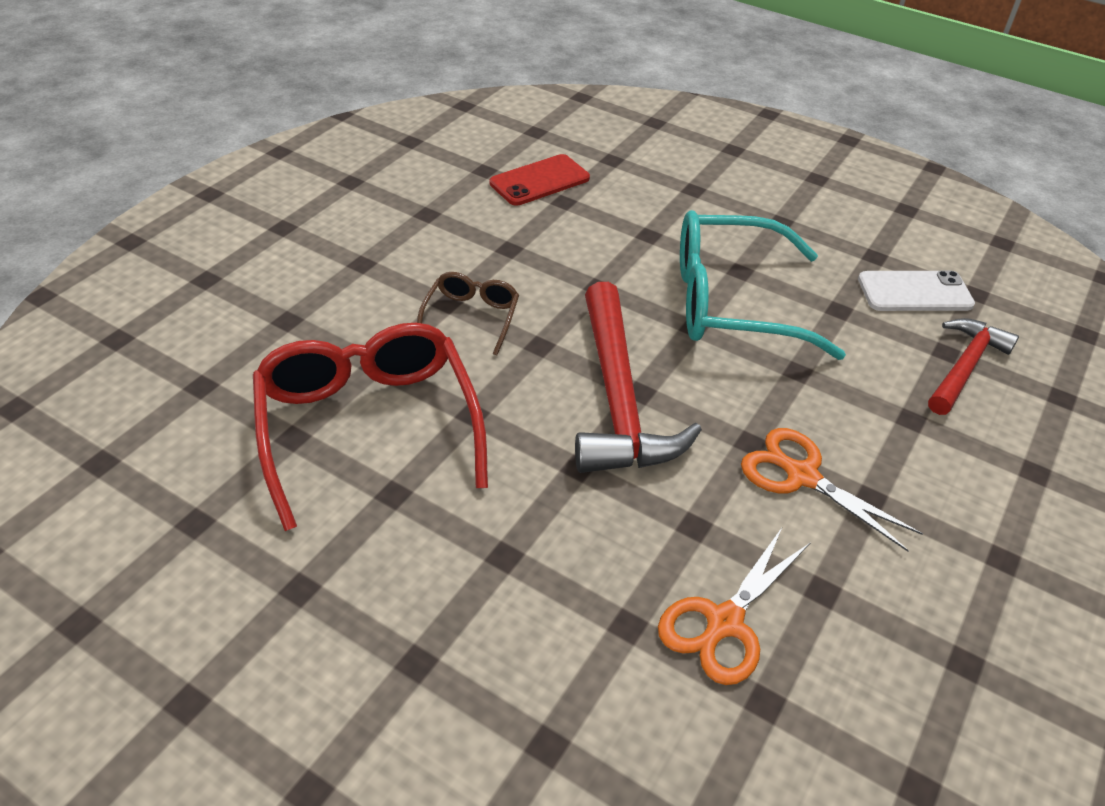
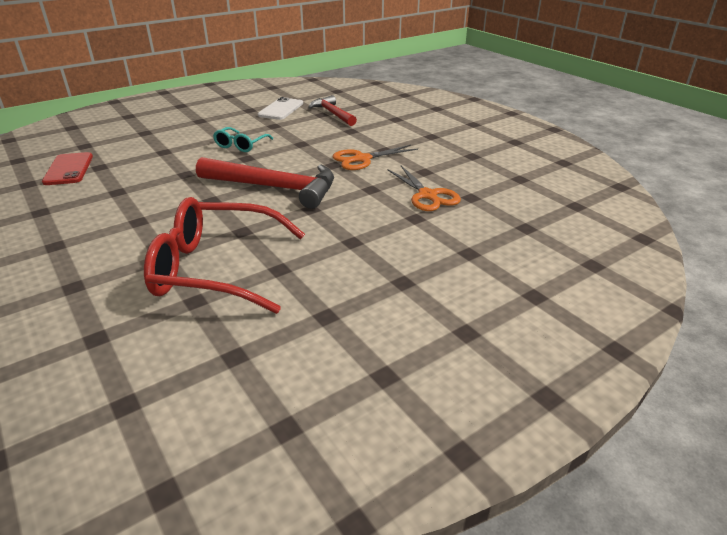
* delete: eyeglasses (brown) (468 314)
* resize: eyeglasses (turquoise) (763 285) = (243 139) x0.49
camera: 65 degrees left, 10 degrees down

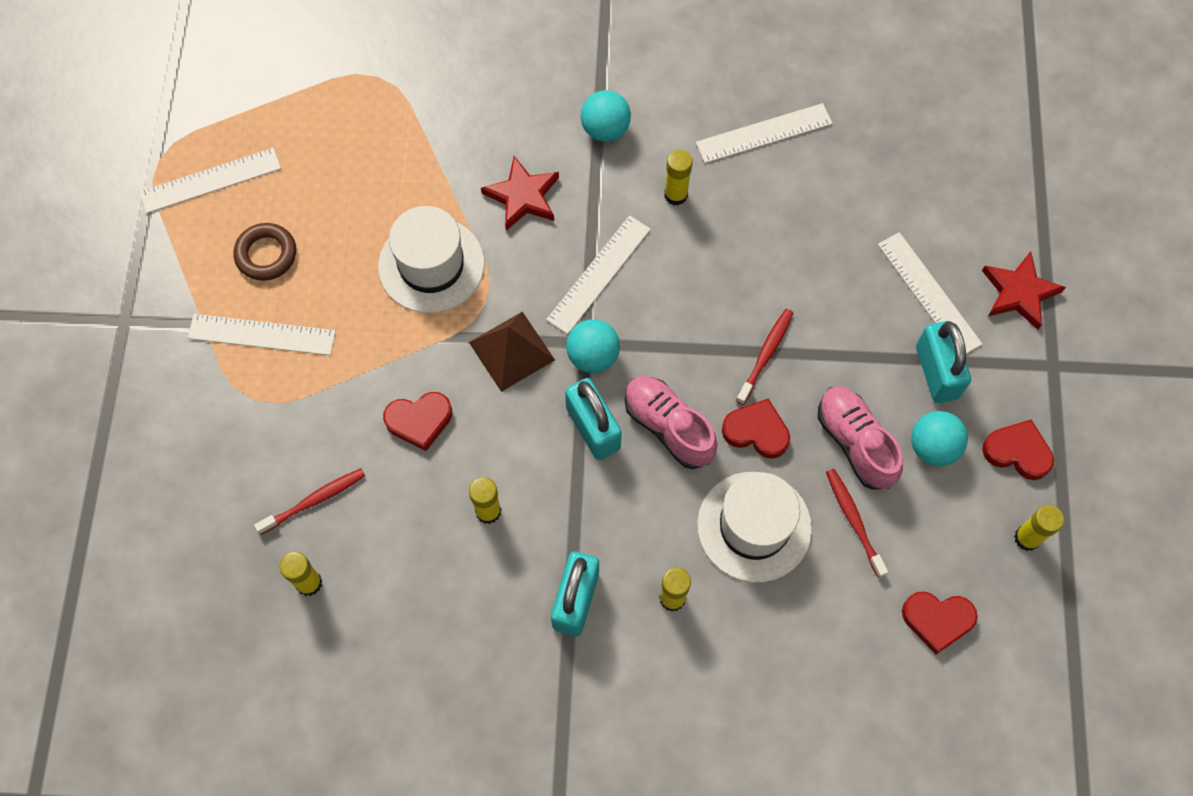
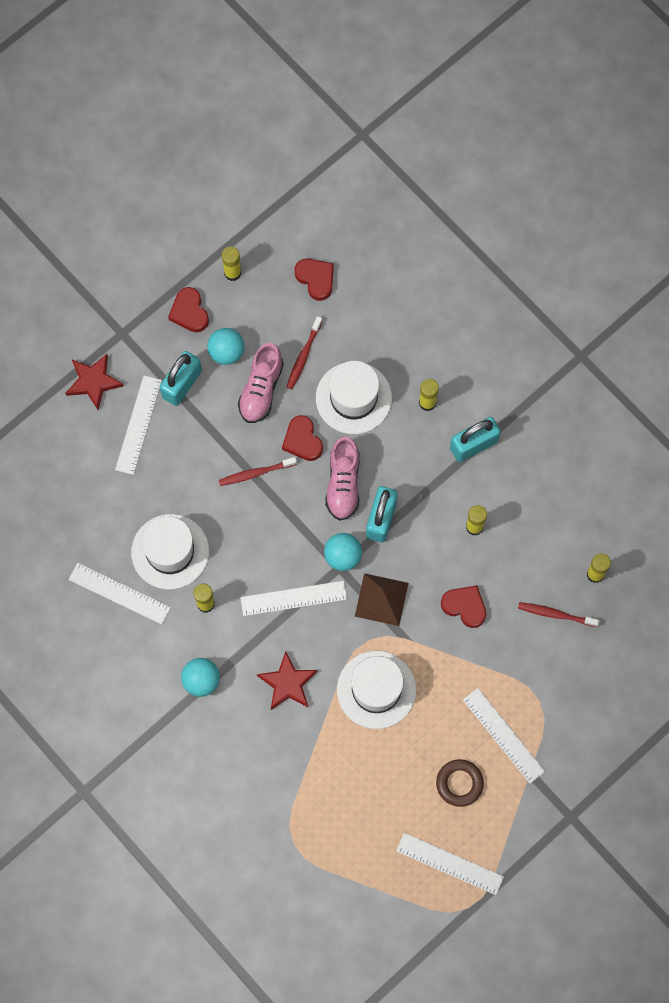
* insert: tall hat (snow-white) (170 552)
camera: 135 degrees left, 5 degrees up

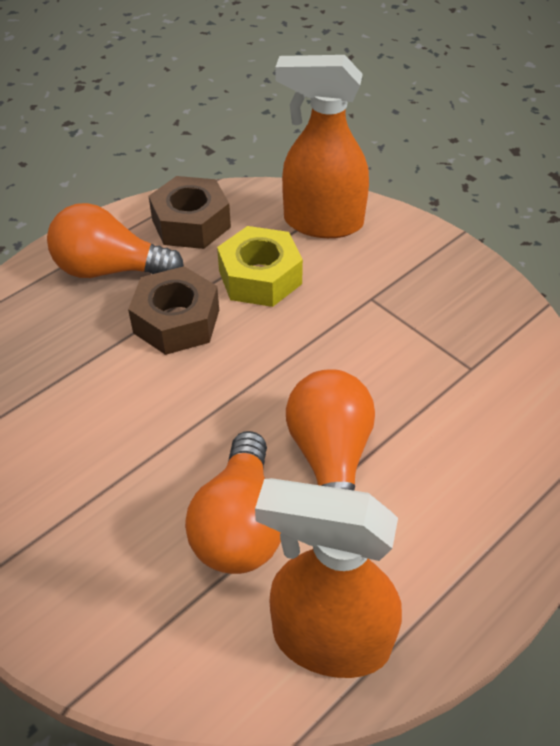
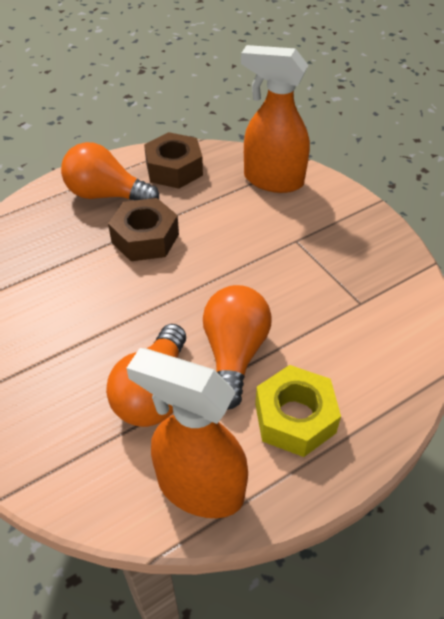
* move: hexagon nut (bright yellow) (260 266) to (298 411)
camera: 10 degrees right, 0 degrees up

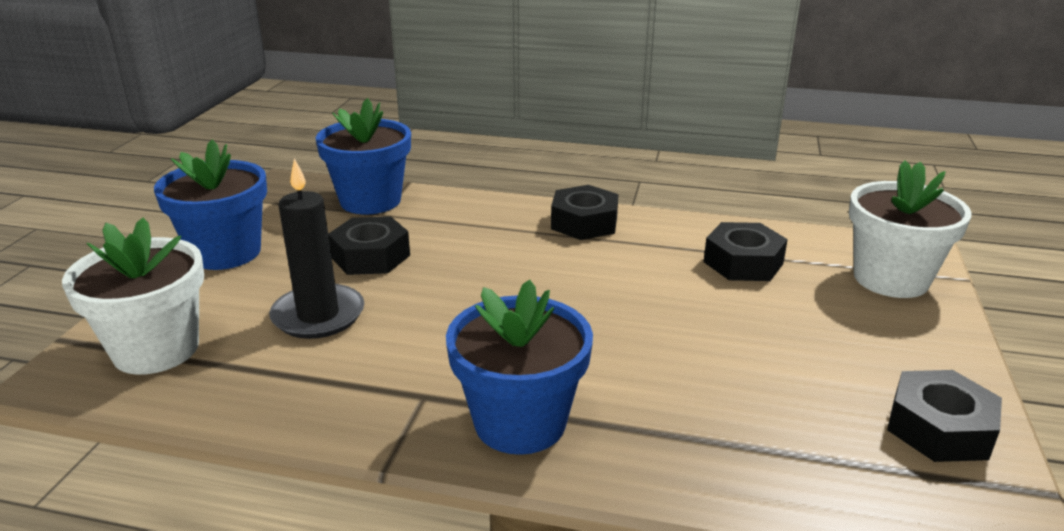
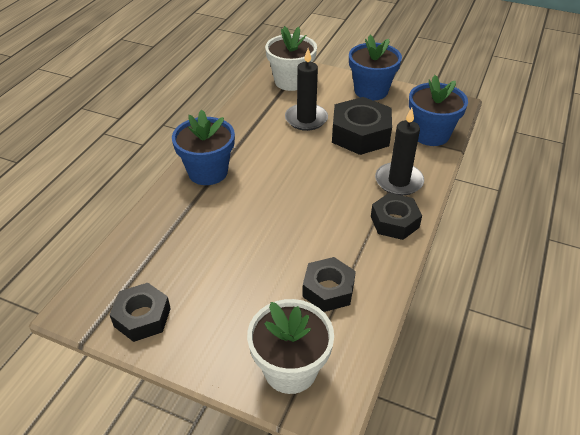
* resize: hexagon nut (black) (369 245) = (362 126) x1.54
* insert: pillar candle (black) (399 152)
camera: 100 degrees right, 15 degrees up

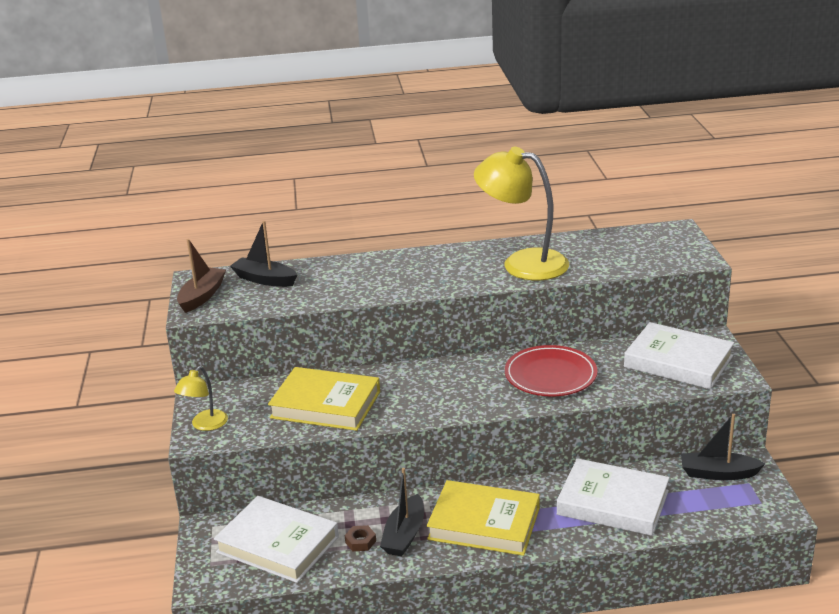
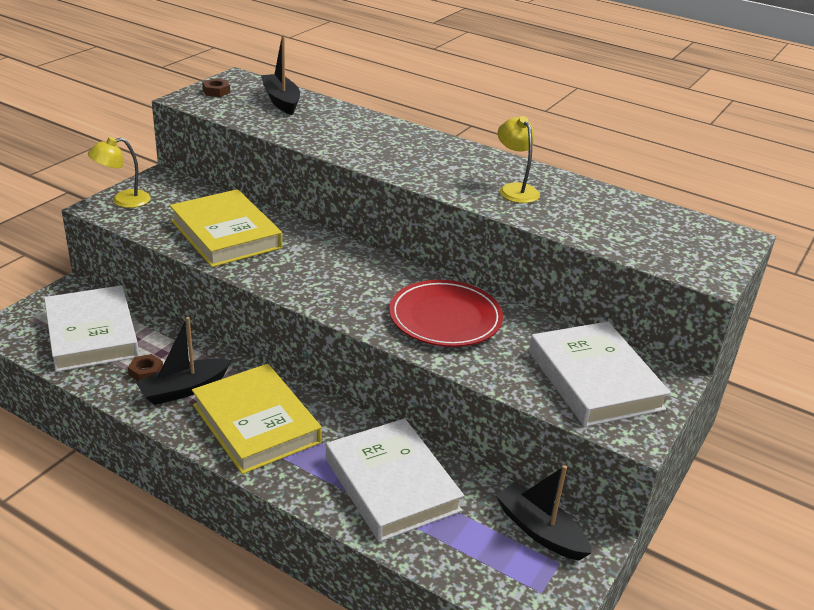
* replace: boat (brown) (201 276) to hexagon nut (brown) (216 88)
* resize: reading lamp (bright yellow) (521 213) = (518 159) x0.51
camera: 35 degrees right, 5 degrees up

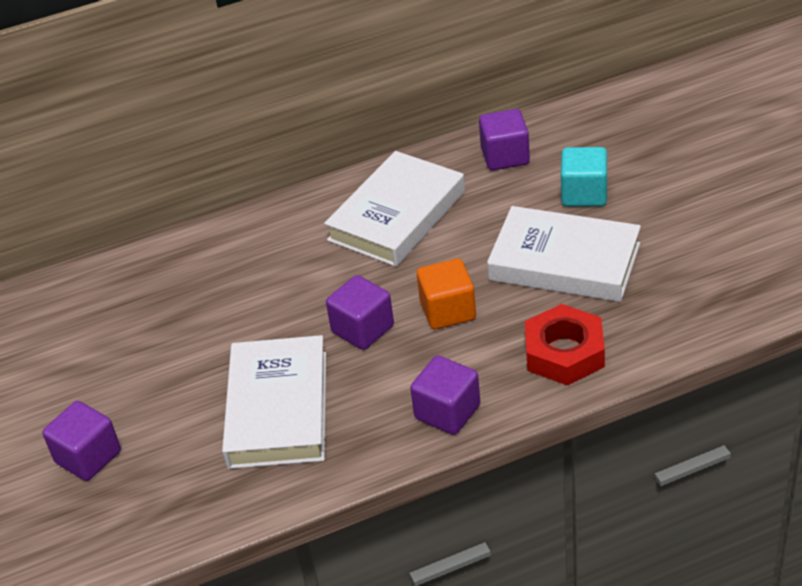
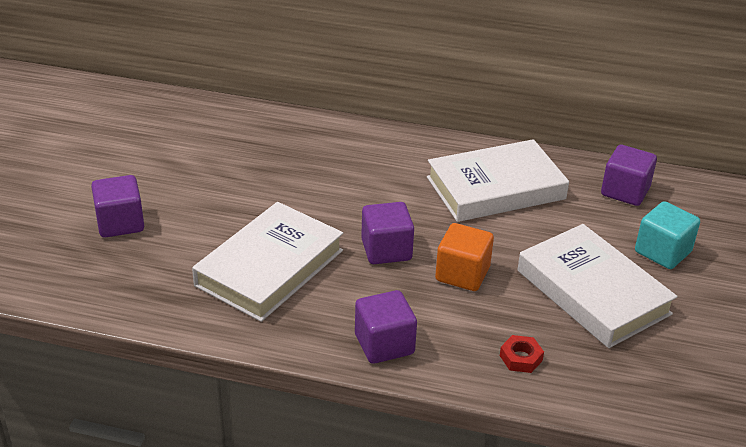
* resize: hexagon nut (red) (565 344) = (522 354) x0.49
camera: 30 degrees right, 5 degrees down

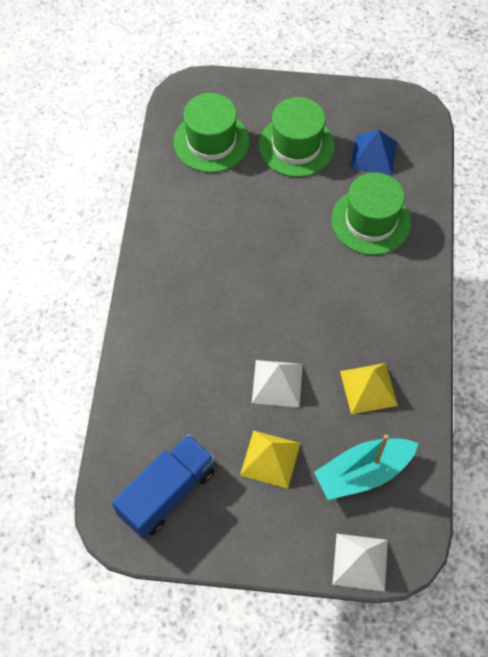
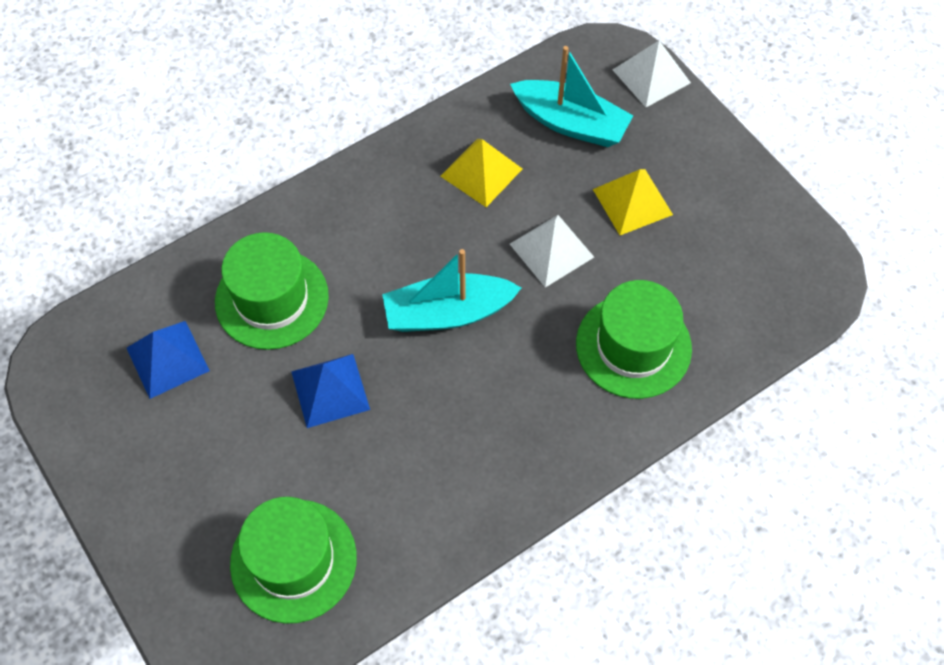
* delete: toy truck (cobalt) (163 486)
* move: tall hat (leaf-green) (296 137) to (634 339)
* insert: pyramid (cobalt) (330 391)
* insert: boat (turquoise) (452 290)
camera: 130 degrees left, 0 degrees up

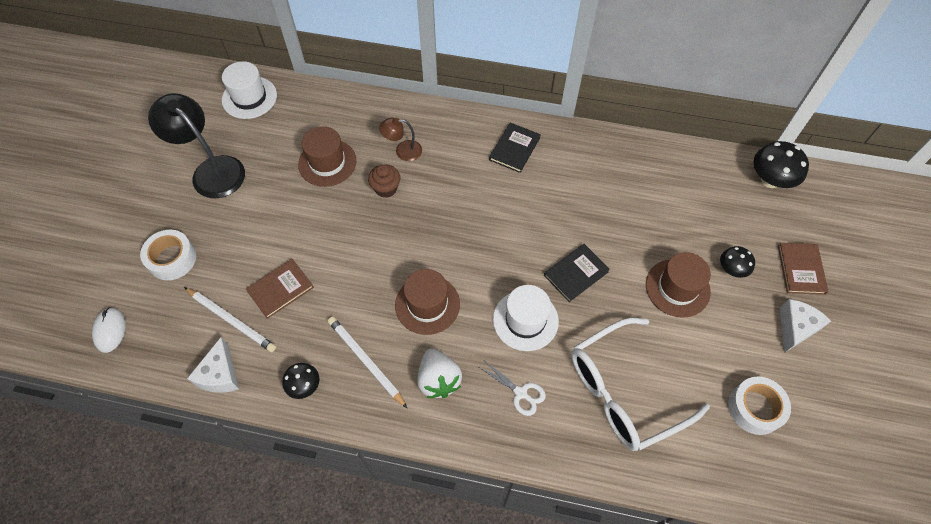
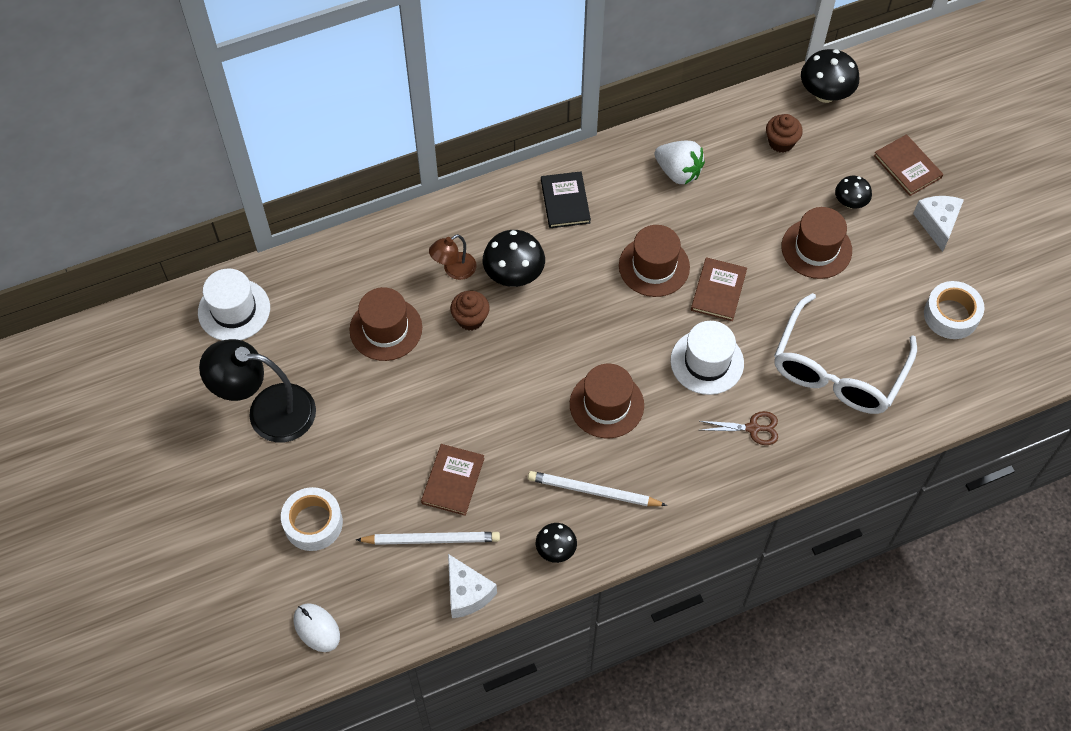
* move: berry (snow-white) (440 373) to (679 162)
* recolor: shears (snow-white) (512 388) to shears (brown) (739 428)
* recolor: hardcover (black) (577 273) to hardcover (brown) (719 289)
* insert: mushroom (black) (514 258)
* insert: tall hat (brown) (654 261)
* insert: cupcake (brown) (784 133)
camera: 35 degrees left, 0 degrees up

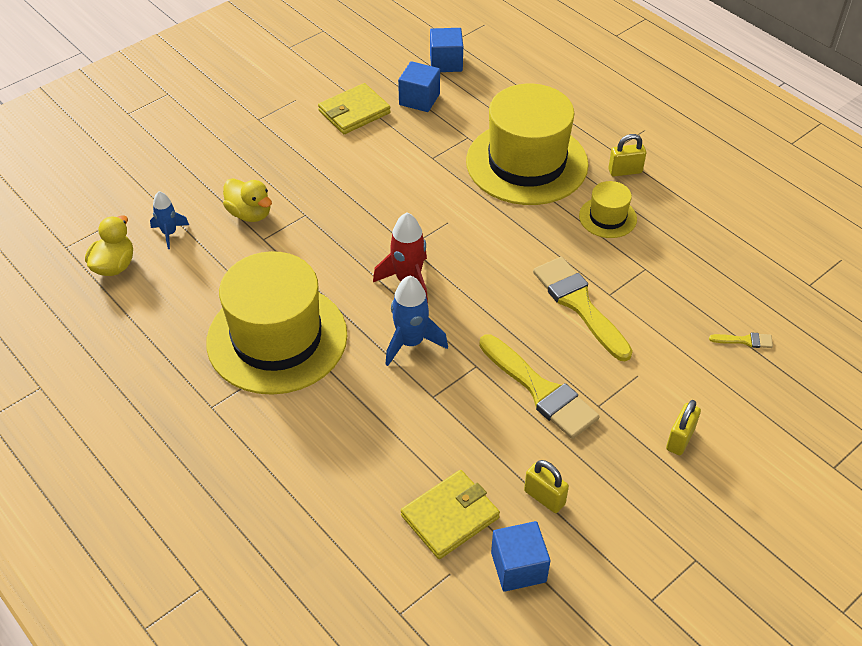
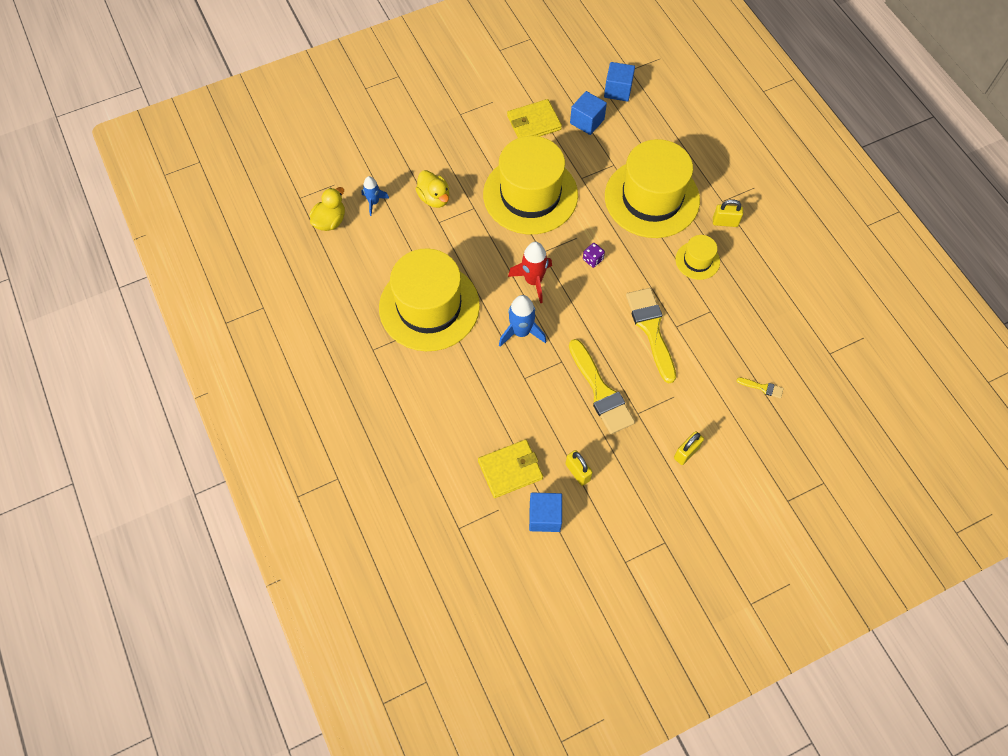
* insert: tall hat (bright yellow) (530 185)
* insert: dice (royal purple) (594 255)
camera: 15 degrees right, 15 degrees up

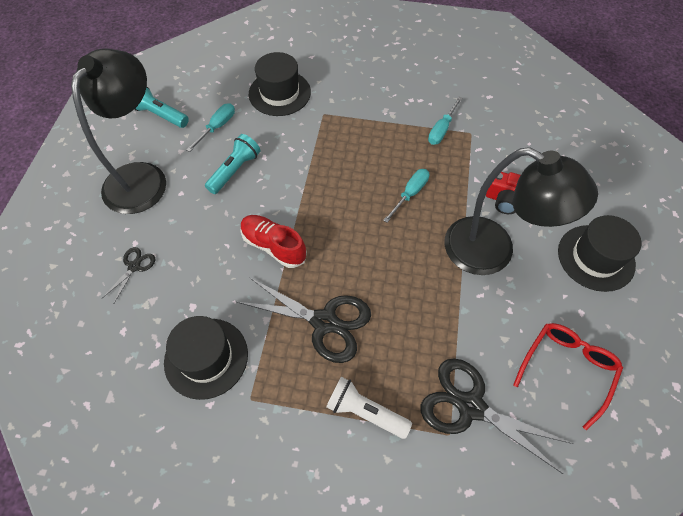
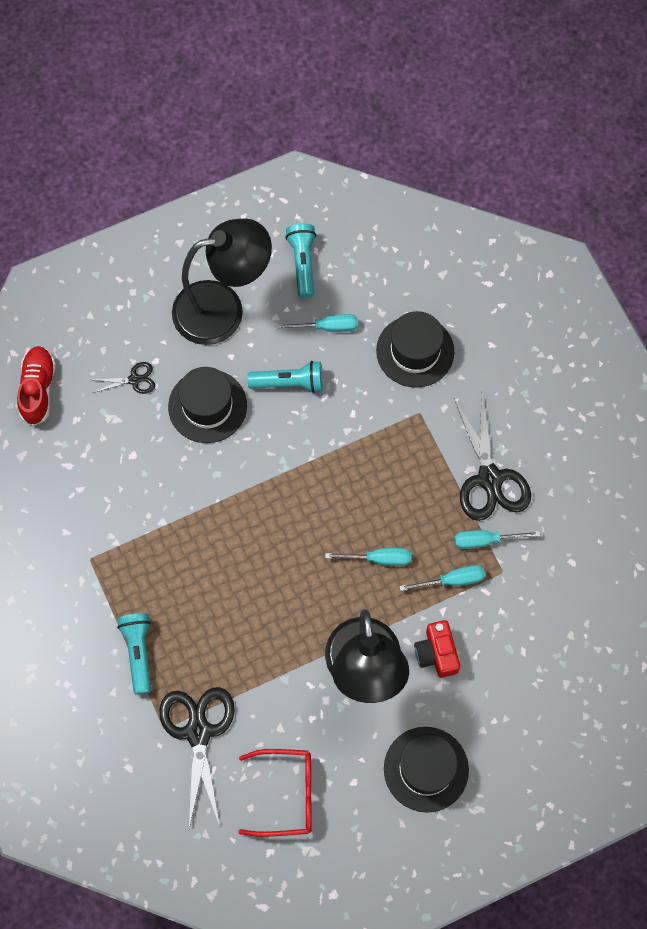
* move: tall hat (black) (206 358) to (207 405)
* move: shears (black) (304 320) to (492 457)
* move: shoe (red) (273 241) to (36 386)
* recolor: flashlight (snow-white) (369 408) to flashlight (turquoise) (134 654)
* insert: hand screwdriver (turquoise) (442 578)
camera: 55 degrees right, 10 degrees up

